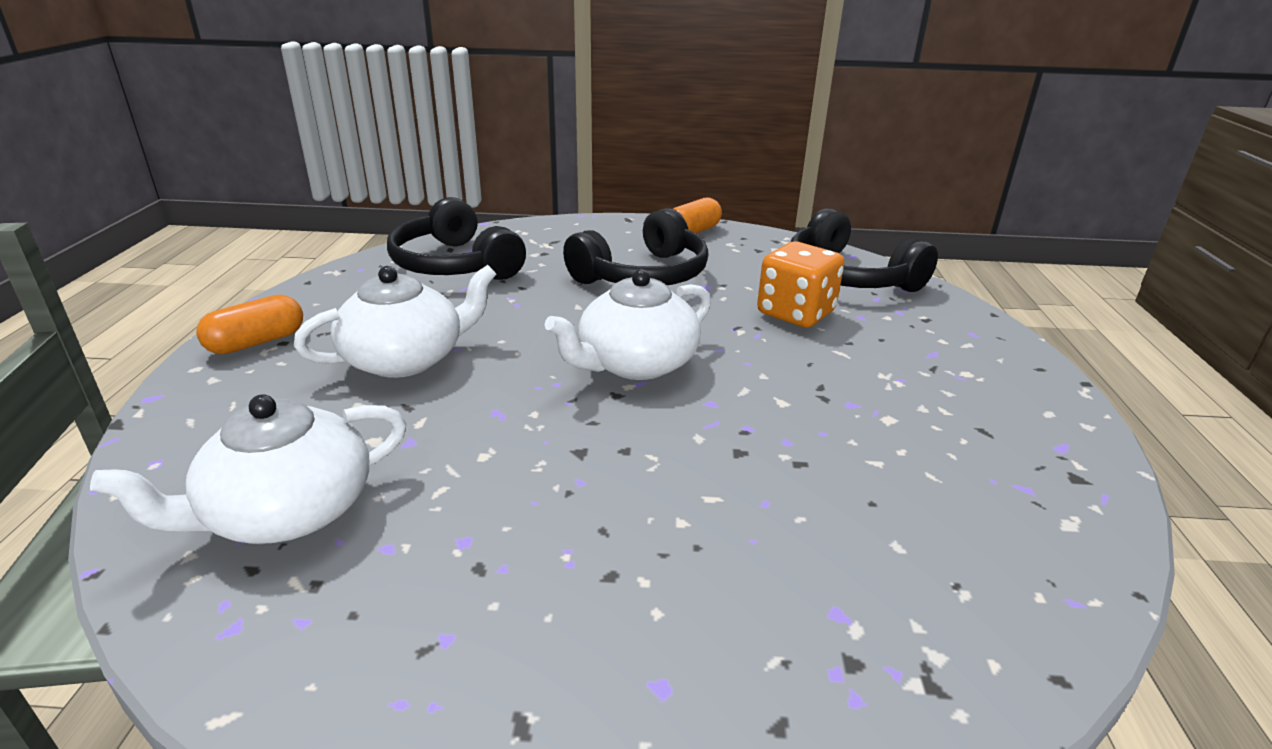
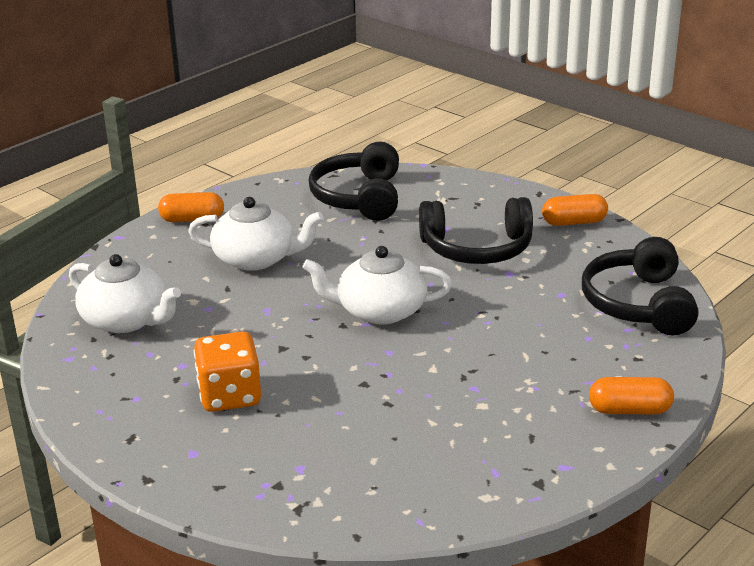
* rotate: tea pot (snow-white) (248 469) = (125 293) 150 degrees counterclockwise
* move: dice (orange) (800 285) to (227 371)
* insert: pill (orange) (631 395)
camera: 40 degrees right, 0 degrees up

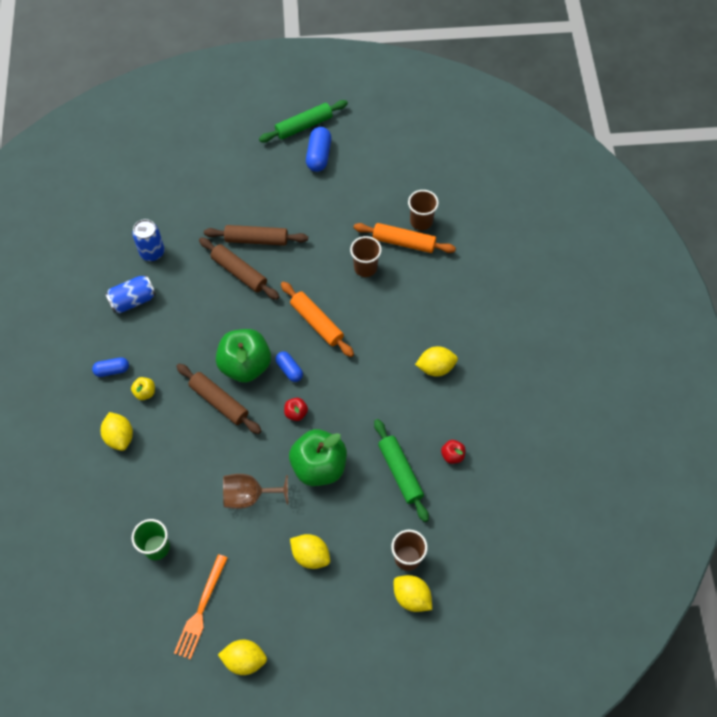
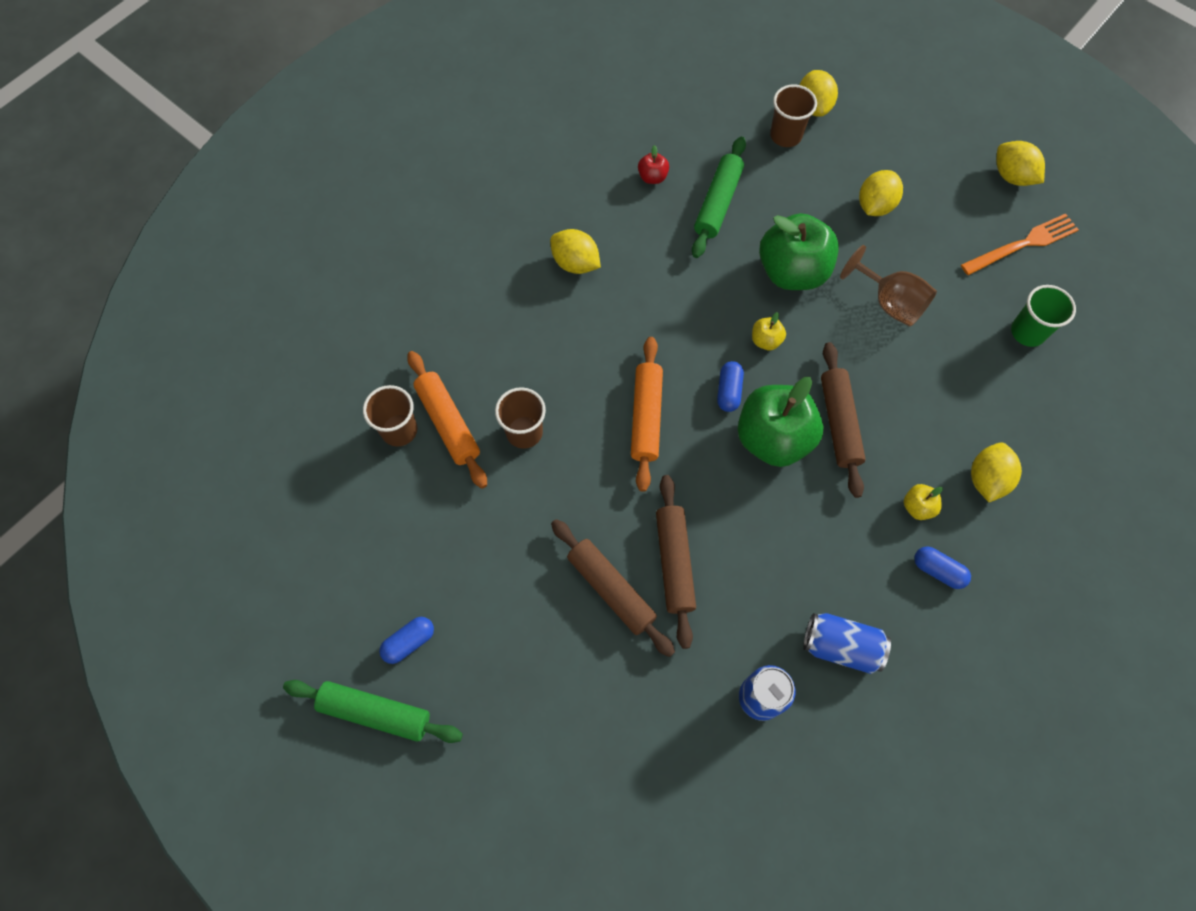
* recolor: toy apple (red) (296 409) to toy apple (bright yellow) (769 331)
* rotate: citrus fruit (bright yellow) (310 551) = (881 193) 45 degrees clockwise
* resize: pill (cobalt) (318 149) = (406 640) x0.65
camera: 135 degrees left, 5 degrees up

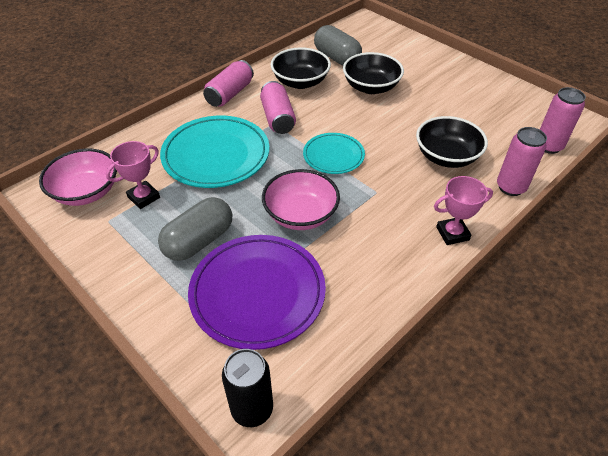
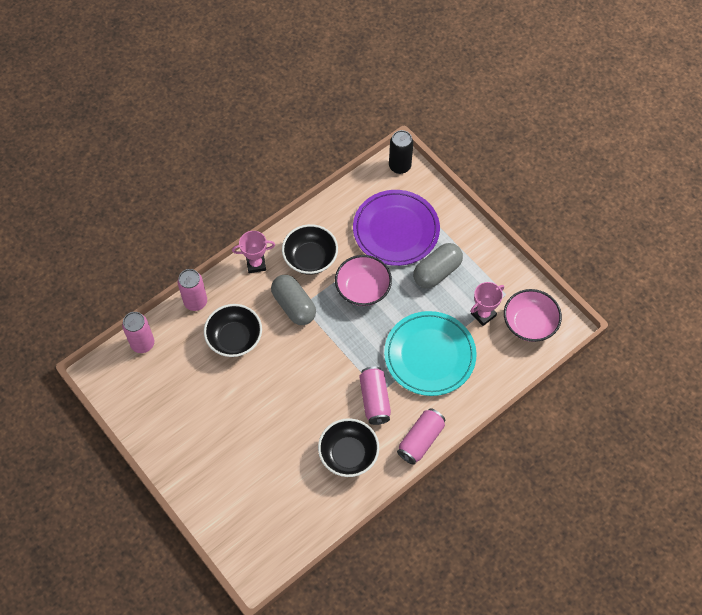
* delete: plate (turquoise) (334 153)
* move: pill (gray) (338 45) to (293 300)
* move: serving bowl (black) (373 73) to (310 249)
camera: 175 degrees left, 15 degrees up

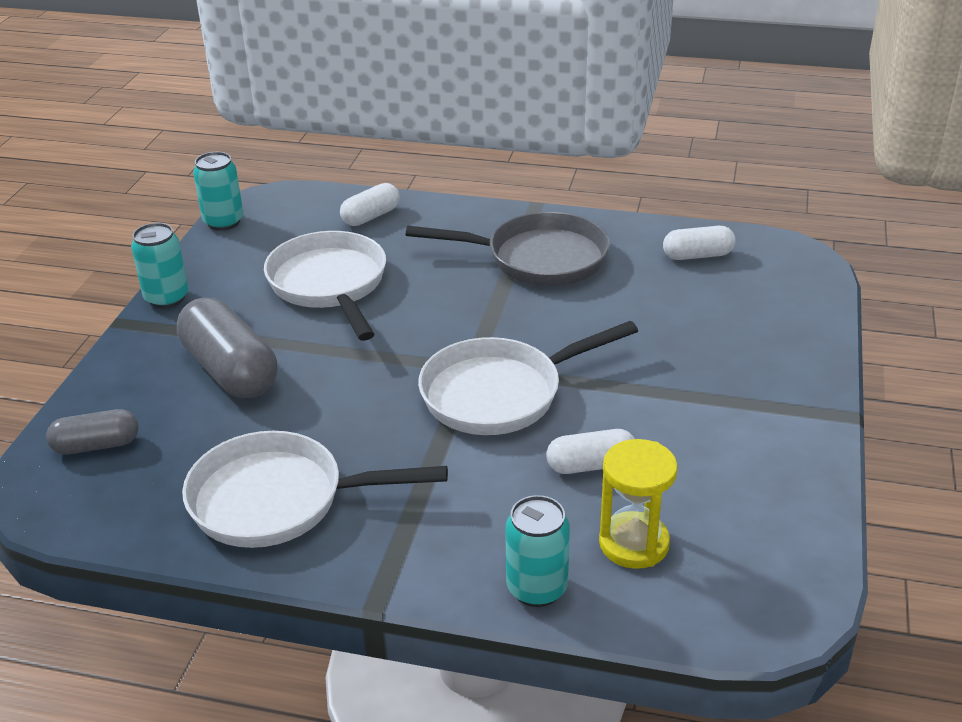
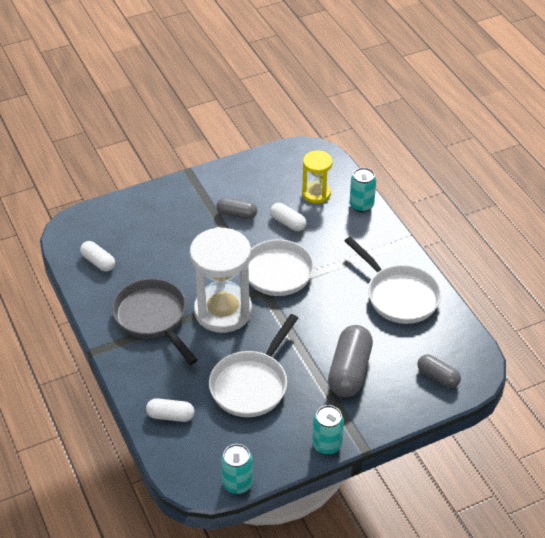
* insert: hourglass (snow-white) (221 280)
* insert: pill (gray) (236 208)
camera: 130 degrees left, 10 degrees up

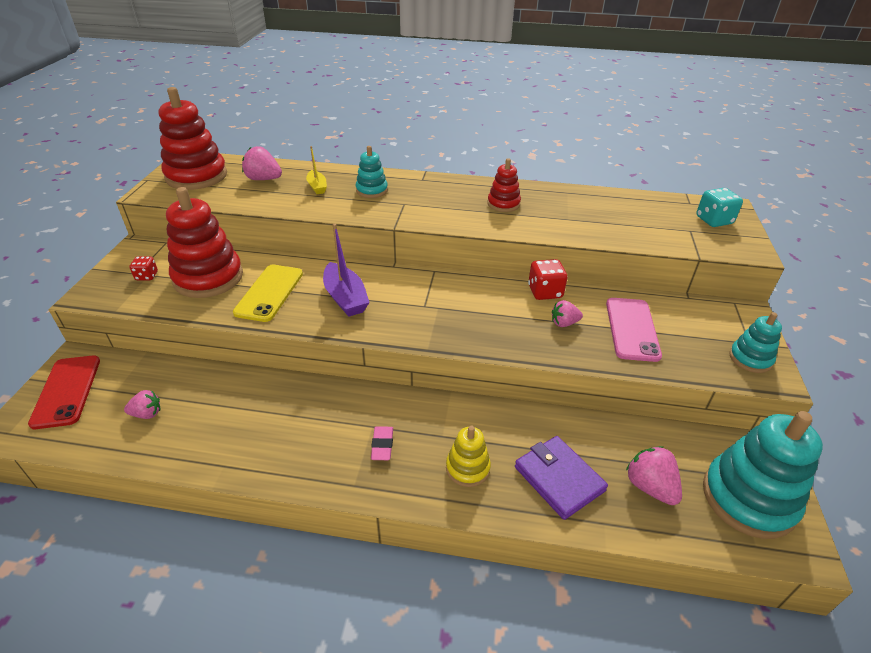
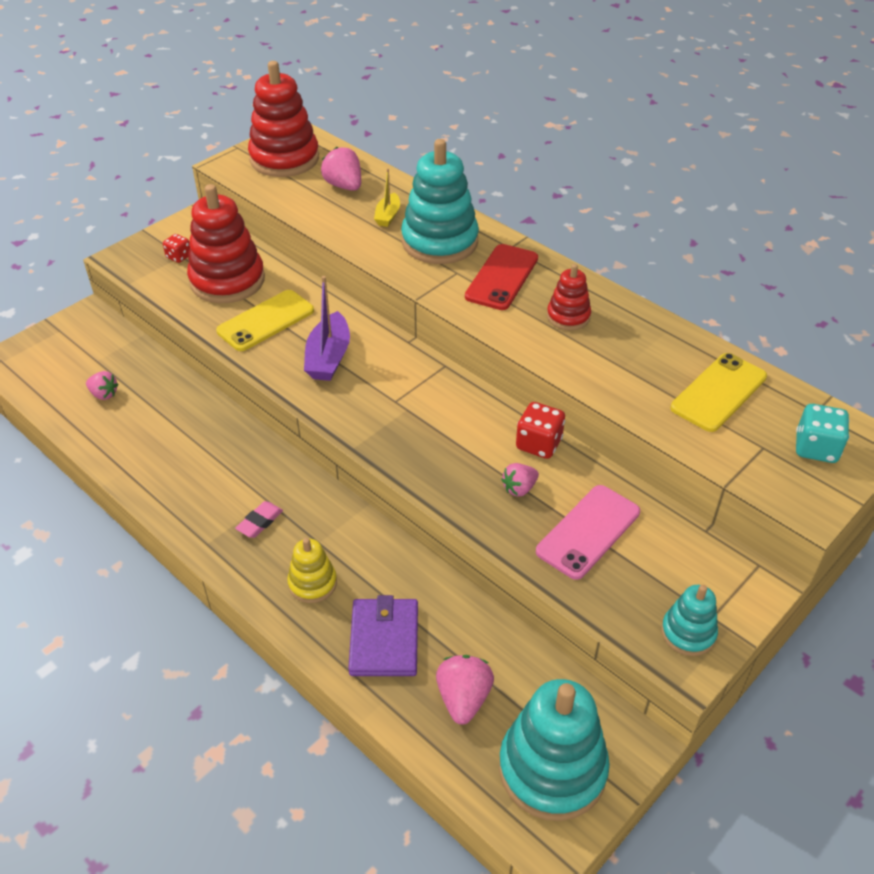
* move: phone (red) (64 392) to (501 277)
* resize: ring stacker (turquoise) (372 172) = (440 201) x1.92
* rotate: berry (rosy) (567 313) = (520 480) 60 degrees counterclockwise
* insert: phone (bright yellow) (718 392)
camera: 35 degrees right, 5 degrees up

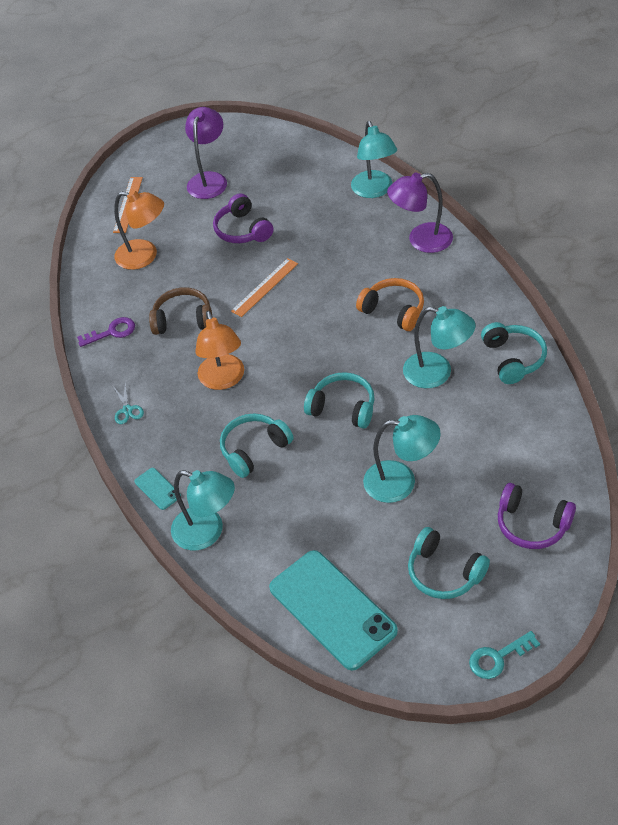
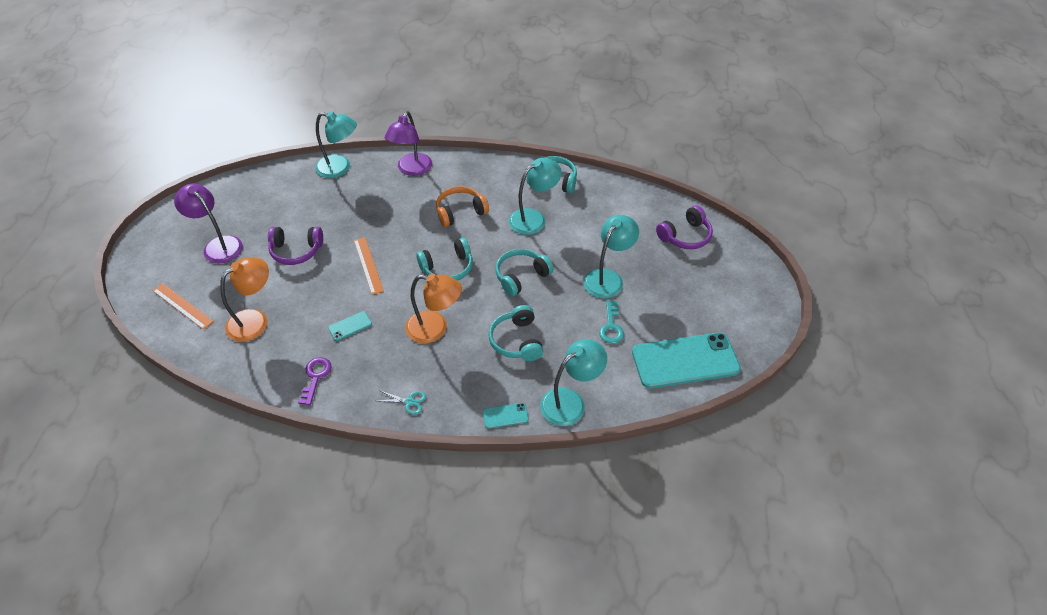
* replace: headset (brown) (181 311) to phone (turquoise) (350 326)
* move: headset (turquoise) (449 563) to (444 259)
* move: key (turquoise) (504 655) to (611 322)
camera: 65 degrees left, 0 degrees up

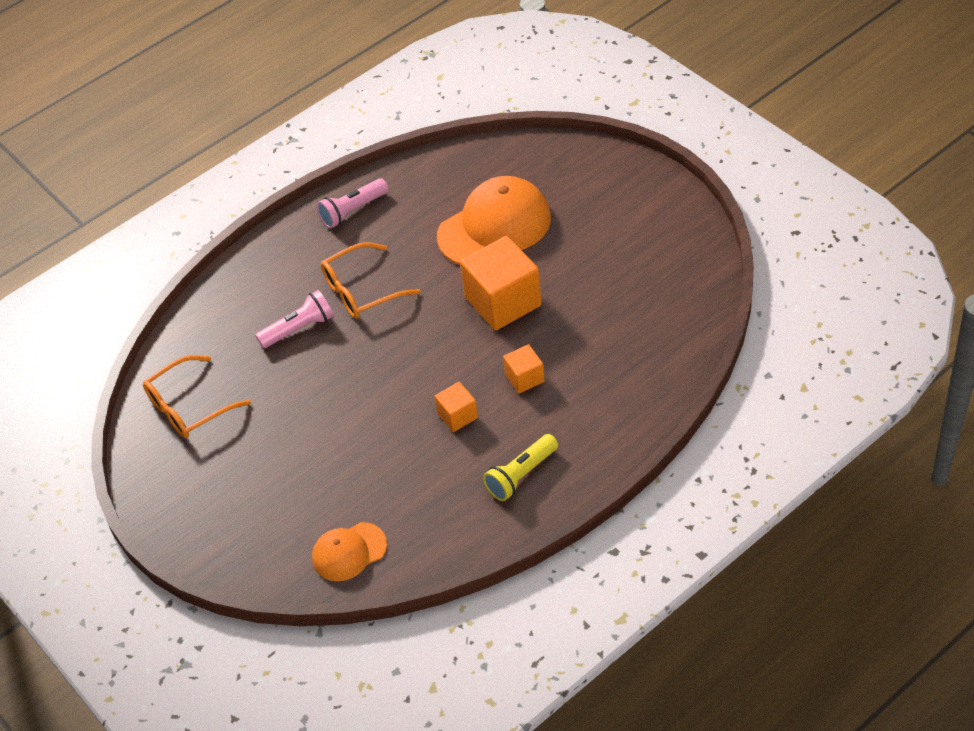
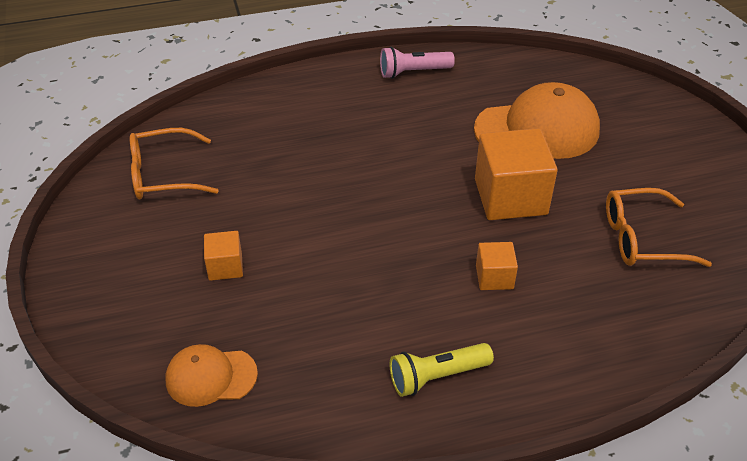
* delete: flashlight (rosy) (294 319)
* move: eyeglasses (orange) (371 280) to (659 227)
* move: cube (orange) (456 407) to (223 256)
camera: 20 degrees right, 5 degrees down

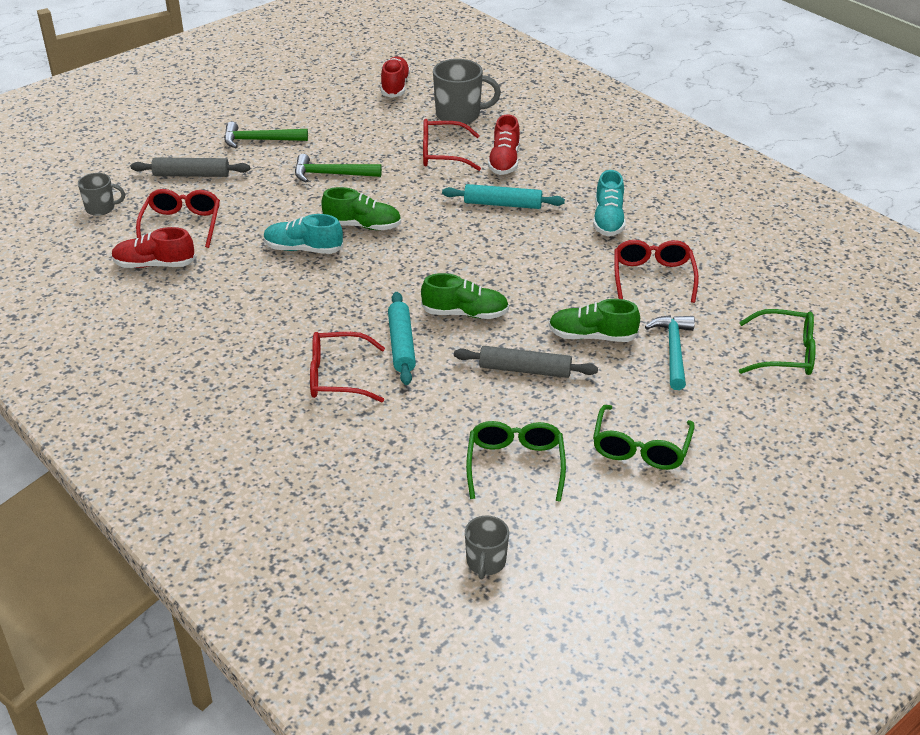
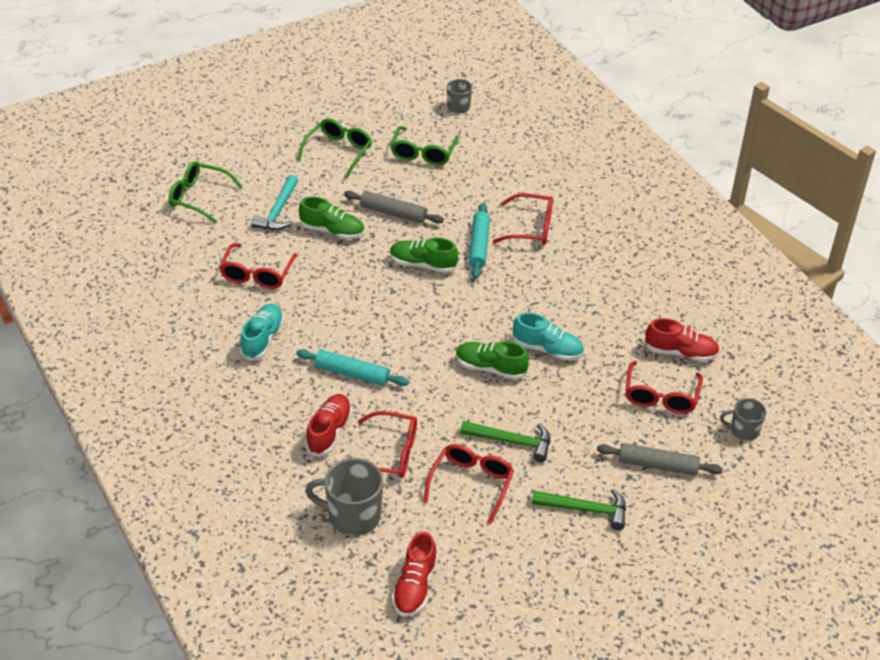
* insert: eyeglasses (red) (468 484)
camera: 170 degrees left, 5 degrees up

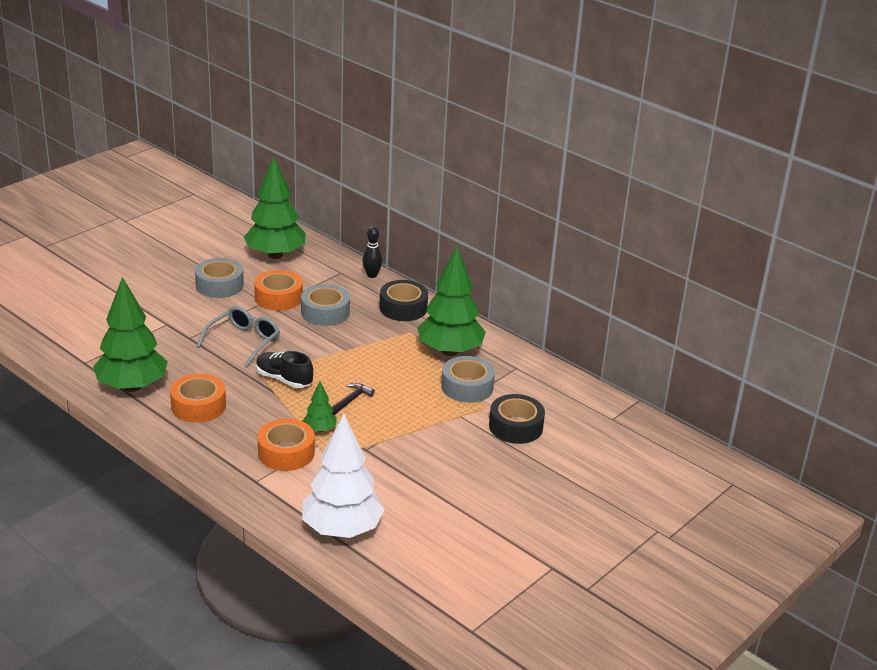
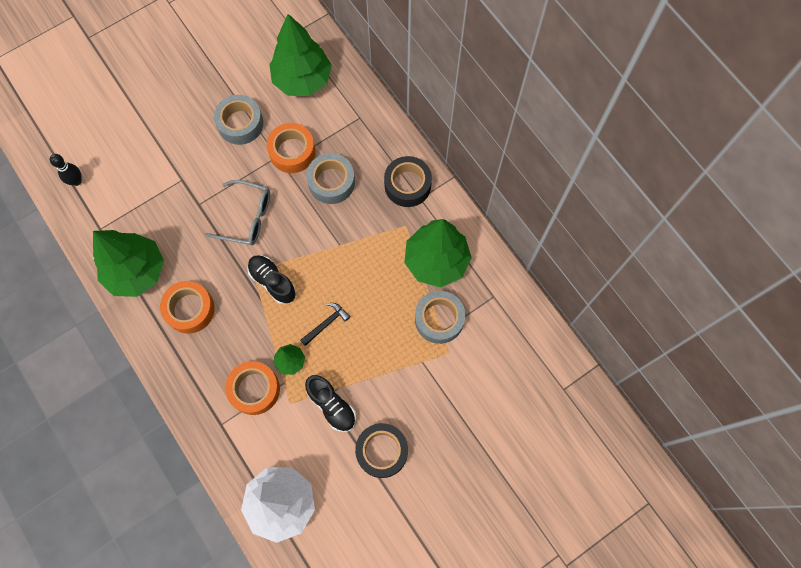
* rotate: eyeglasses (gray) (238 337) = (237 213) 60 degrees clockwise
* move: skittle (black) (372 252) to (66 170)
* move: sticky tape (black) (517 419) to (381 450)
* insert: shoe (black) (330 403)
camera: 15 degrees right, 40 degrees up

